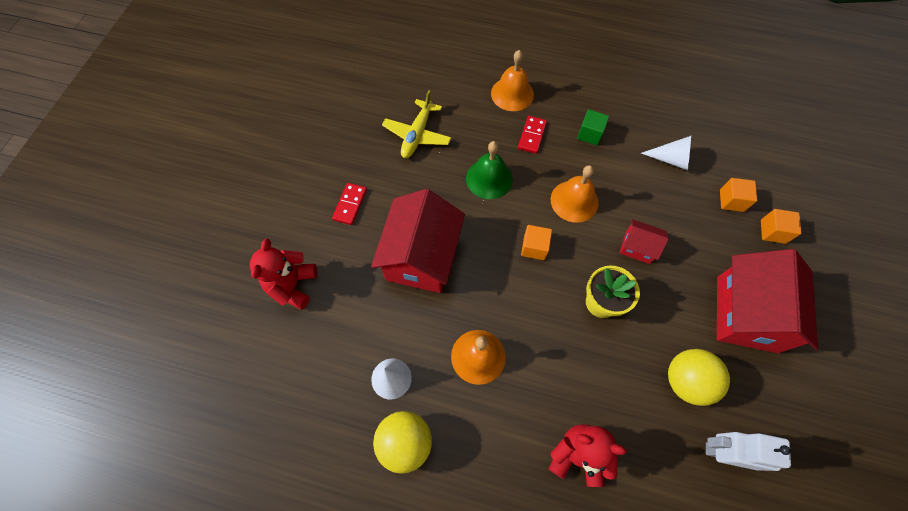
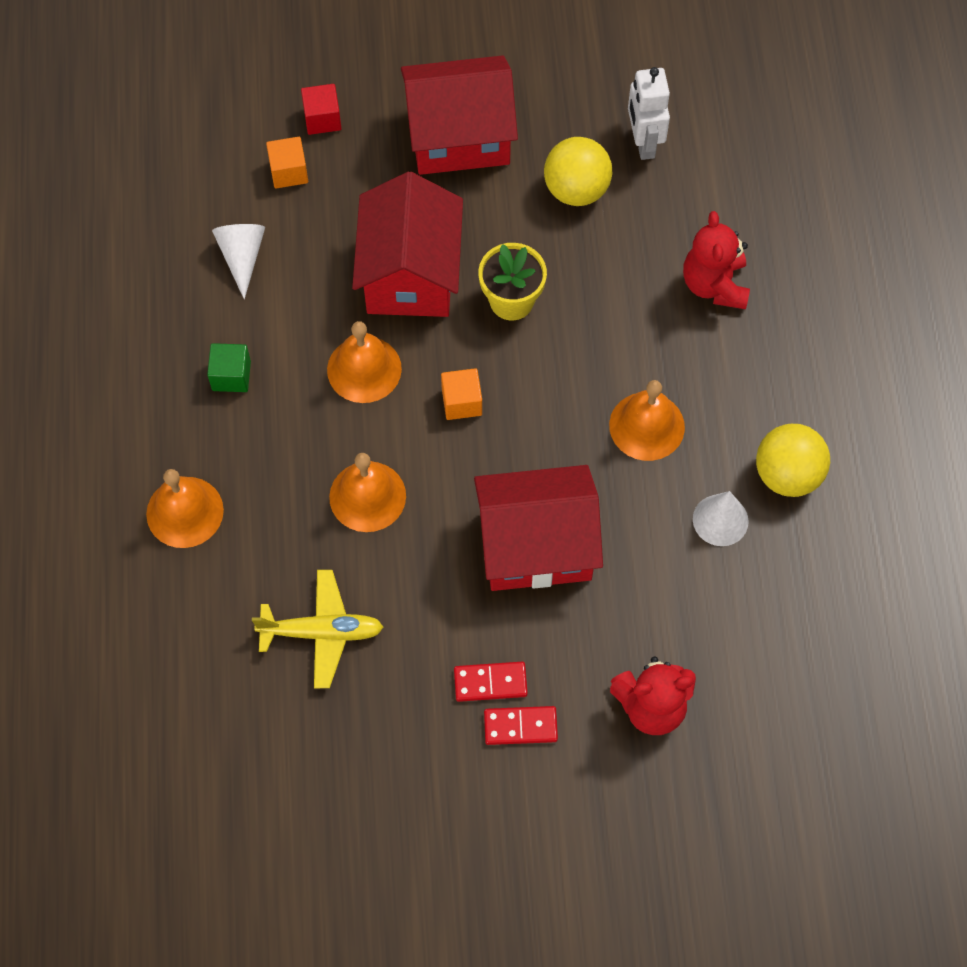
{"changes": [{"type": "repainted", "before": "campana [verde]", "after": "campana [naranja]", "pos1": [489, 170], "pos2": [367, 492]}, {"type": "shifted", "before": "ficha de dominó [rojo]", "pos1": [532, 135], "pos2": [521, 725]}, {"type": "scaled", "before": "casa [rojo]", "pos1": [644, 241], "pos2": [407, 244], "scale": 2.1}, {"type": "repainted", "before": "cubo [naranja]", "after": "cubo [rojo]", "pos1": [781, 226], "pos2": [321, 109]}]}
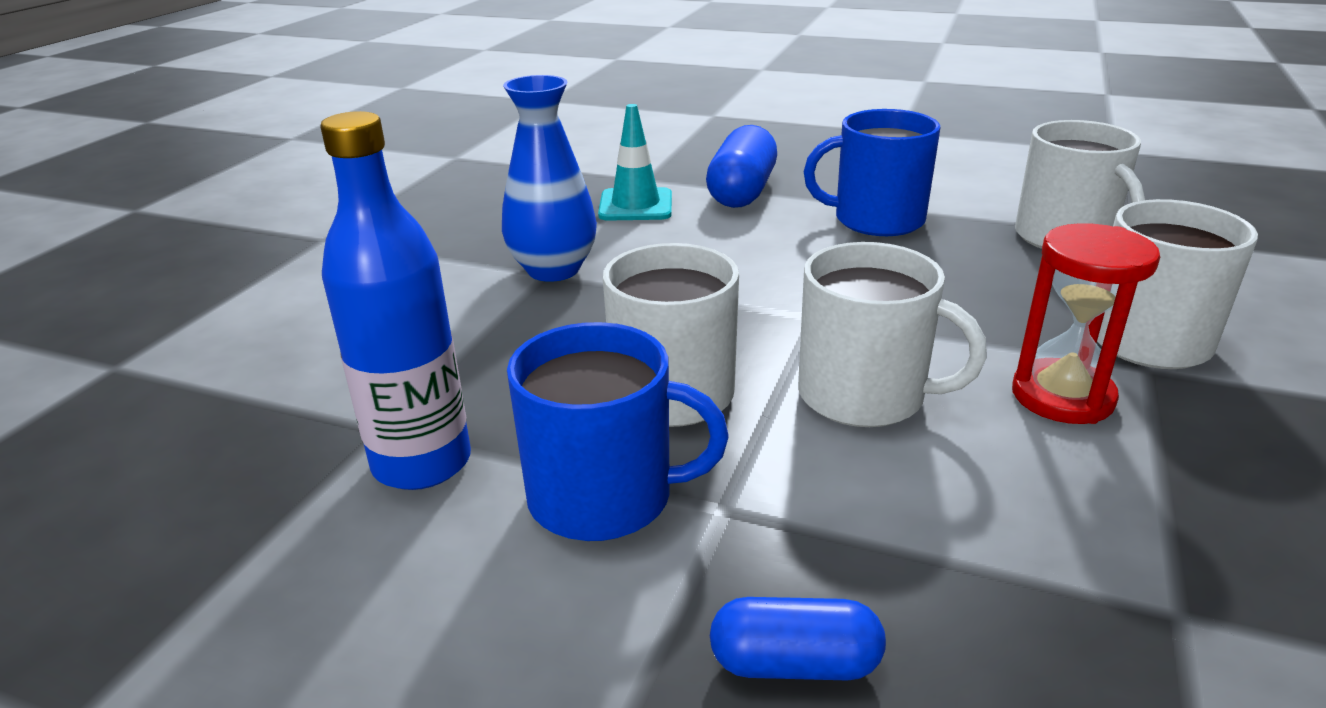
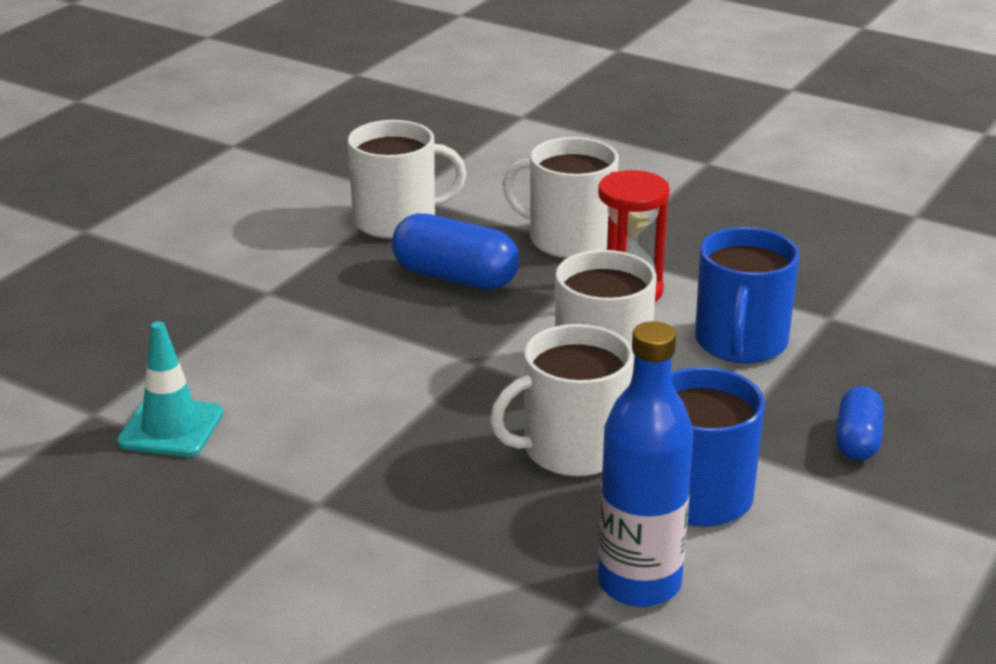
{"changes": [{"type": "gone", "before": "florero [azul]", "pos1": [549, 178]}, {"type": "shifted", "before": "cápsula [azul]", "pos1": [741, 166], "pos2": [455, 251]}, {"type": "shifted", "before": "taza [azul]", "pos1": [872, 172], "pos2": [747, 295]}]}
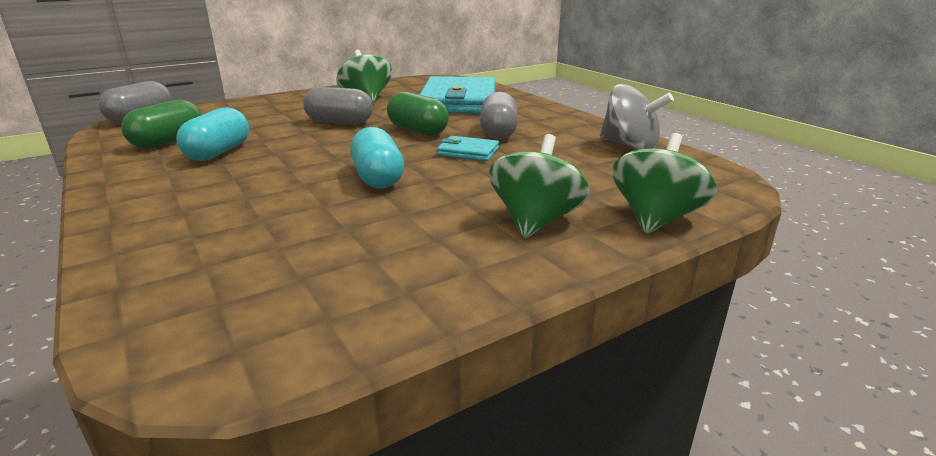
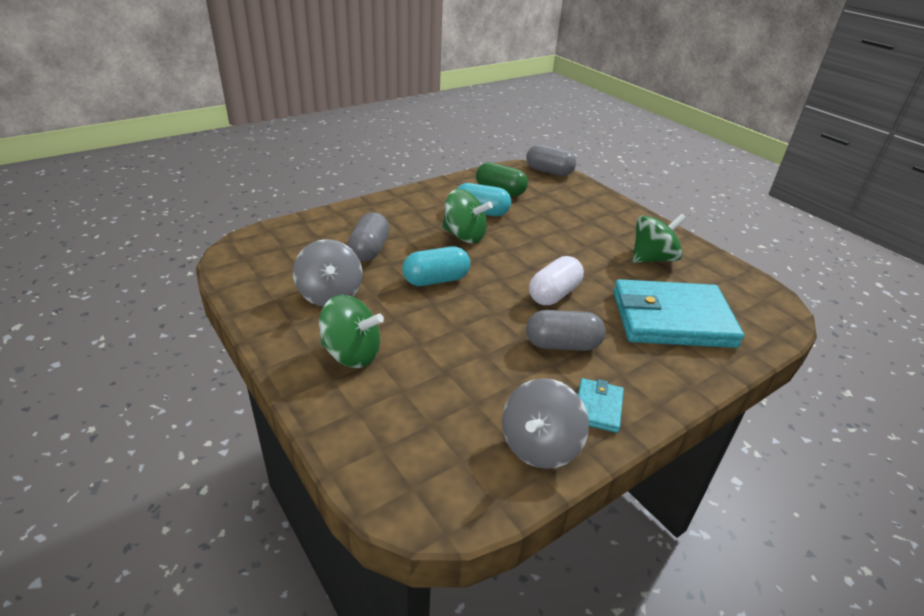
{"changes": [{"type": "shifted", "before": "cápsula [gris]", "pos1": [338, 106], "pos2": [368, 236]}, {"type": "repainted", "before": "cápsula [verde]", "after": "cápsula [blanco]", "pos1": [418, 114], "pos2": [556, 280]}, {"type": "shifted", "before": "cartera [turquesa]", "pos1": [468, 148], "pos2": [601, 405]}, {"type": "shifted", "before": "peonza [verde]", "pos1": [664, 183], "pos2": [467, 216]}, {"type": "new", "after": "peonza [gris]", "pos2": [327, 273]}]}
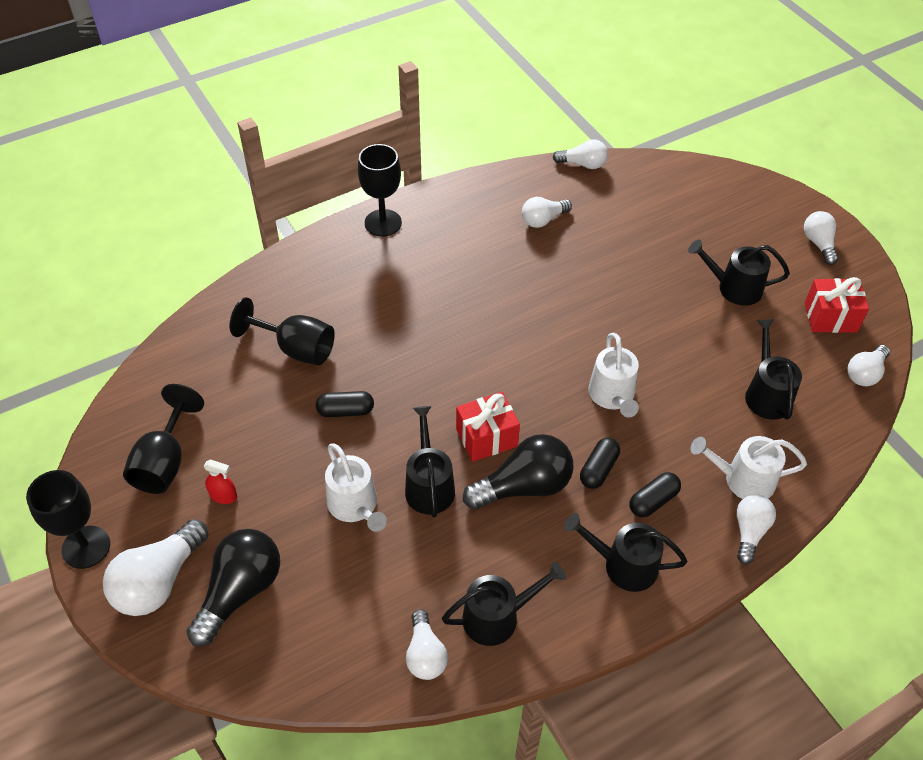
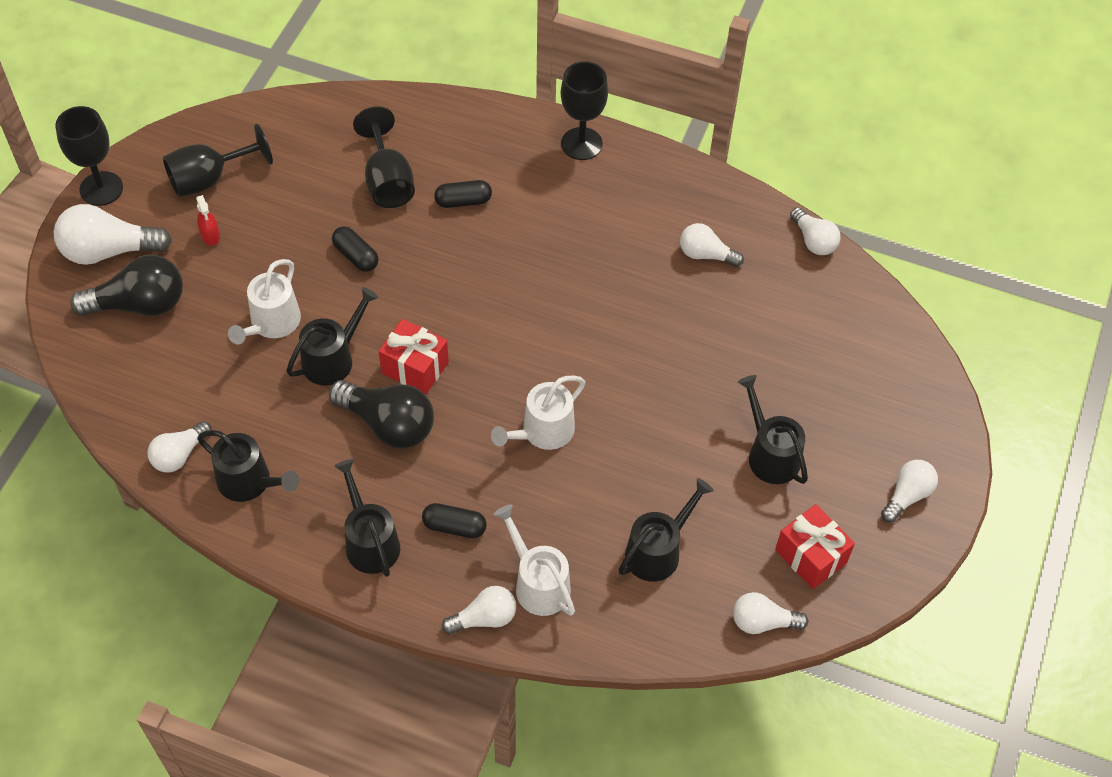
{"changes": [{"type": "shifted", "before": "cápsula [negro]", "pos1": [600, 463], "pos2": [463, 194]}]}
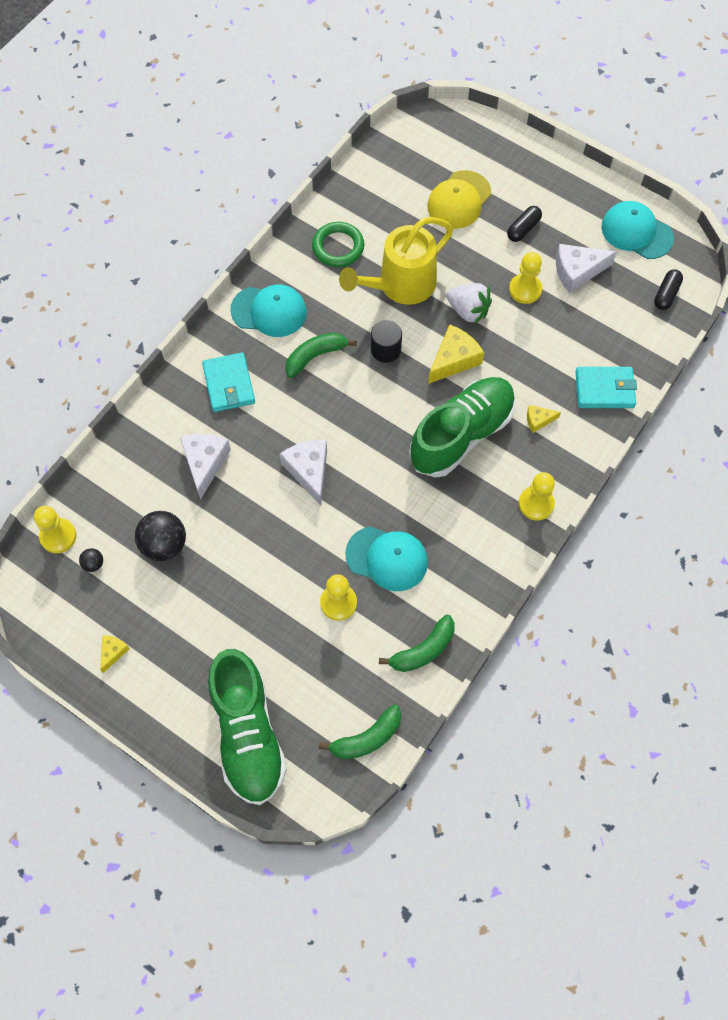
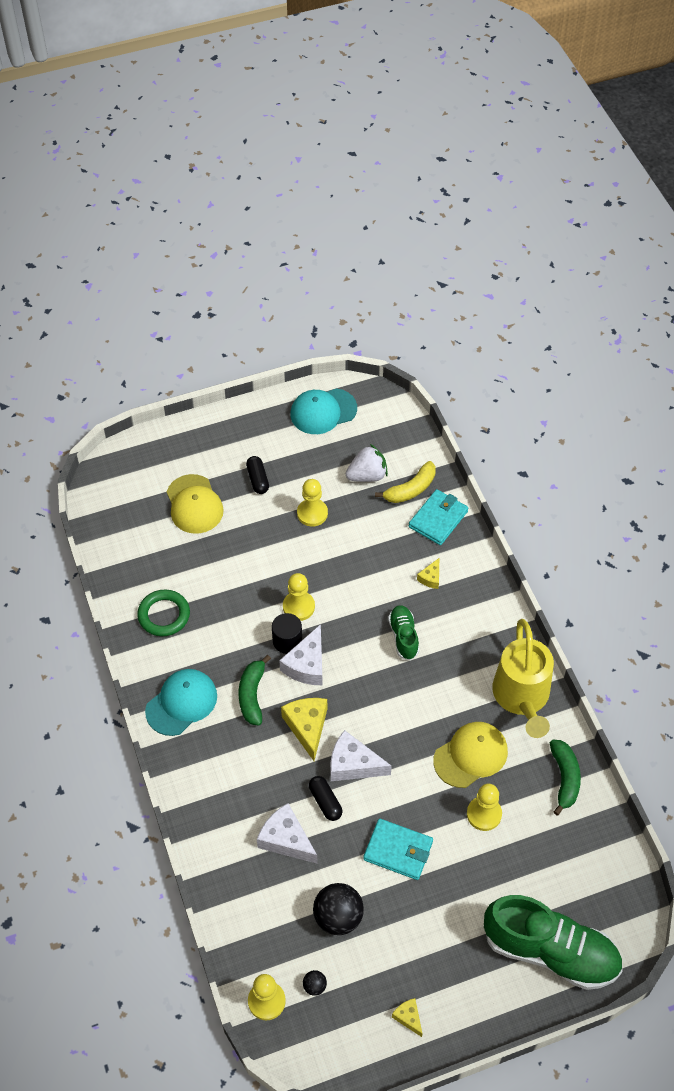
{"changes": [{"type": "shifted", "before": "cartera [turquesa]", "pos1": [228, 382], "pos2": [398, 849]}, {"type": "gone", "before": "plátano [verde]", "pos1": [360, 731]}, {"type": "shifted", "before": "regadera [amarillo]", "pos1": [396, 261], "pos2": [523, 678]}, {"type": "repainted", "before": "gorra [turquesa]", "after": "gorra [amarillo]", "pos1": [386, 558], "pos2": [470, 755]}, {"type": "scaled", "before": "zapato [verde]", "pos1": [462, 427], "pos2": [403, 632], "scale": 0.49}, {"type": "shifted", "before": "queso [amarillo]", "pos1": [456, 354], "pos2": [304, 729]}, {"type": "shifted", "before": "fresa [blanco]", "pos1": [469, 303], "pos2": [367, 463]}, {"type": "shifted", "before": "peón [amarillo]", "pos1": [537, 496], "pos2": [299, 597]}, {"type": "shifted", "before": "queso [blanco]", "pos1": [586, 268], "pos2": [301, 654]}, {"type": "shifted", "before": "cápsula [negro]", "pos1": [668, 289], "pos2": [325, 798]}, {"type": "new", "after": "plátano [amarillo]", "pos2": [405, 482]}]}
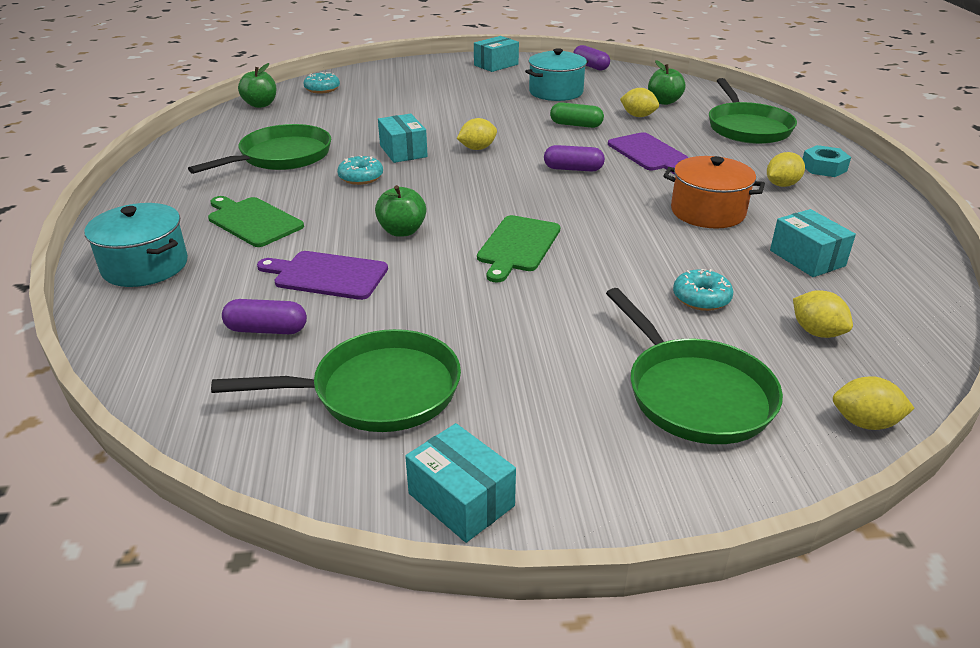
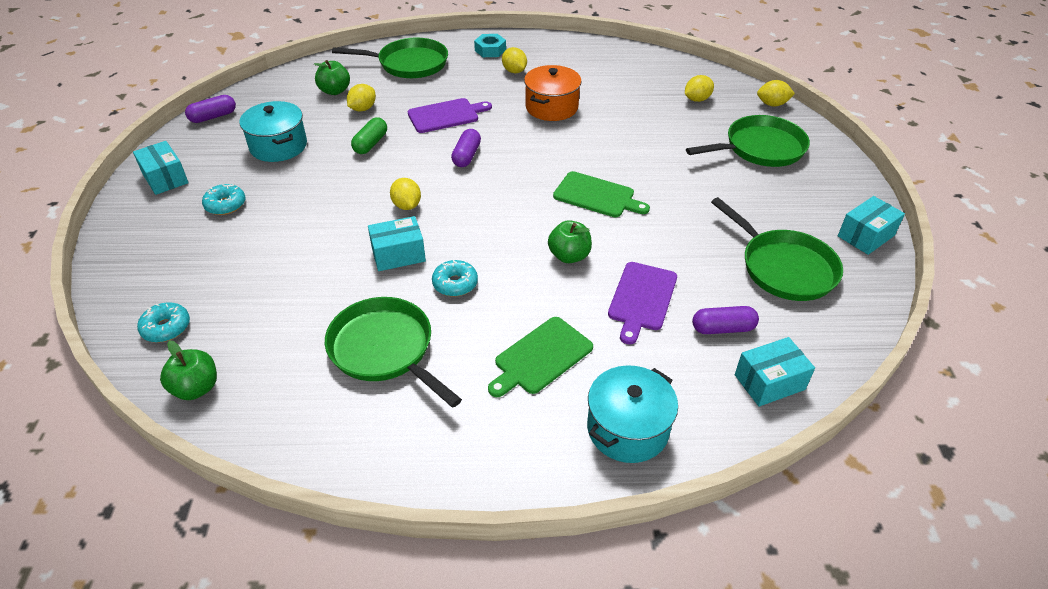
{"changes": [{"type": "rotated", "before": "sartén [verde]", "pos1": [336, 380], "pos2": [777, 249], "turn": 150}, {"type": "rotated", "before": "cápsula [morado]", "pos1": [264, 316], "pos2": [725, 320], "turn": 75}, {"type": "shifted", "before": "rosquilla [turquesa]", "pos1": [703, 290], "pos2": [223, 199]}, {"type": "shifted", "before": "caja [turquesa]", "pos1": [813, 243], "pos2": [775, 372]}, {"type": "rotated", "before": "limón [amarillo]", "pos1": [874, 403], "pos2": [776, 93], "turn": 75}]}
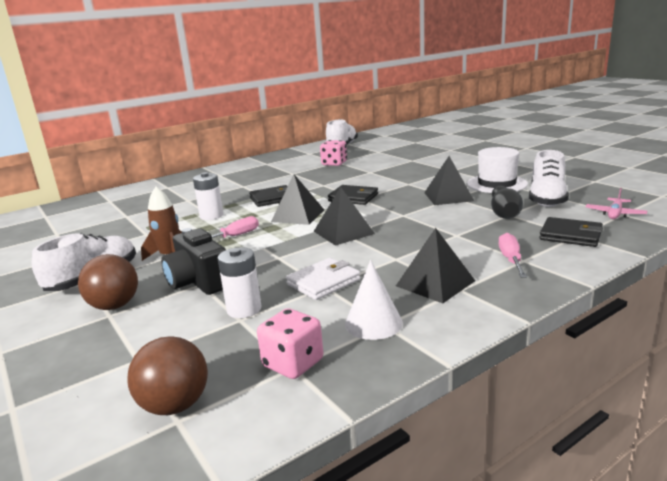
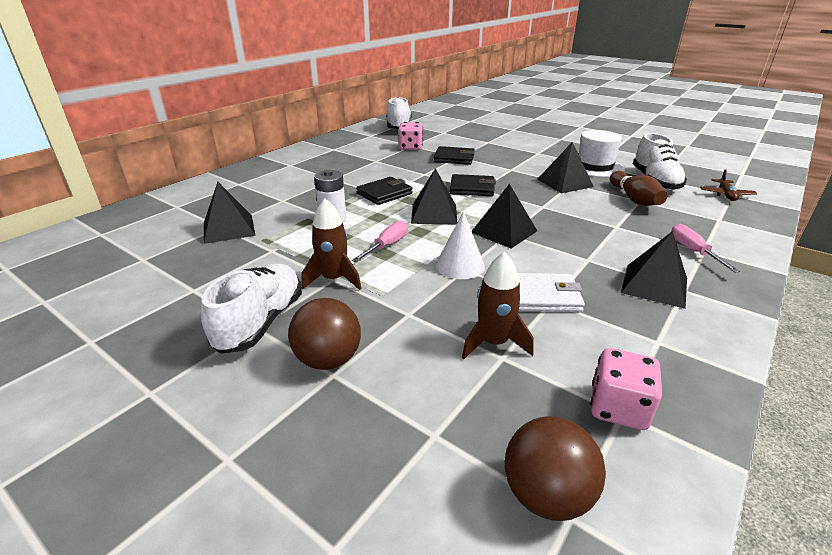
{"changes": [{"type": "gone", "before": "cámara [negro]", "pos1": [193, 261]}, {"type": "swapped", "before": "pila [blanco]", "after": "cohete [marrón]", "pos1": [239, 282], "pos2": [498, 305]}, {"type": "rotated", "before": "cartera [blanco]", "pos1": [323, 279], "pos2": [551, 292], "turn": 60}, {"type": "shifted", "before": "cono [blanco]", "pos1": [374, 300], "pos2": [460, 245]}, {"type": "repainted", "before": "bolo [negro]", "after": "bolo [marrón]", "pos1": [507, 202], "pos2": [638, 188]}, {"type": "shifted", "before": "cartera [negro]", "pos1": [571, 232], "pos2": [454, 155]}, {"type": "repainted", "before": "avión [rosa]", "after": "avión [marrón]", "pos1": [616, 203], "pos2": [728, 185]}, {"type": "new", "after": "pirámide [negro]", "pos2": [230, 213]}]}
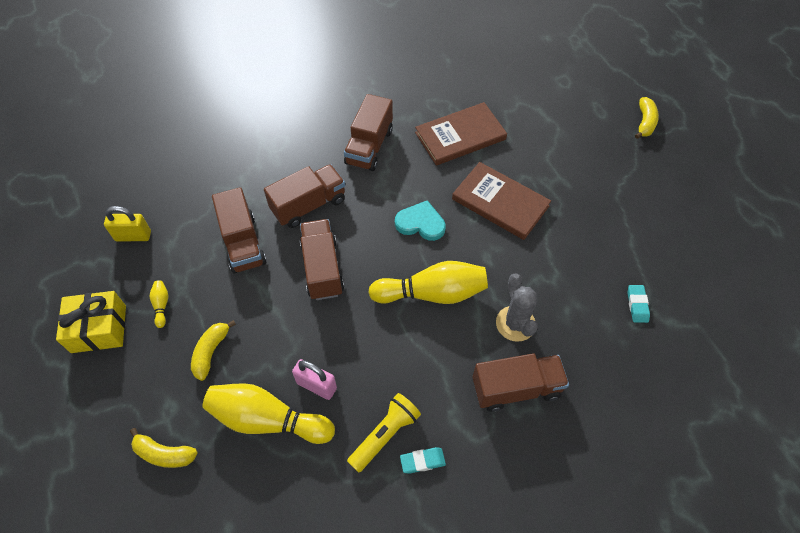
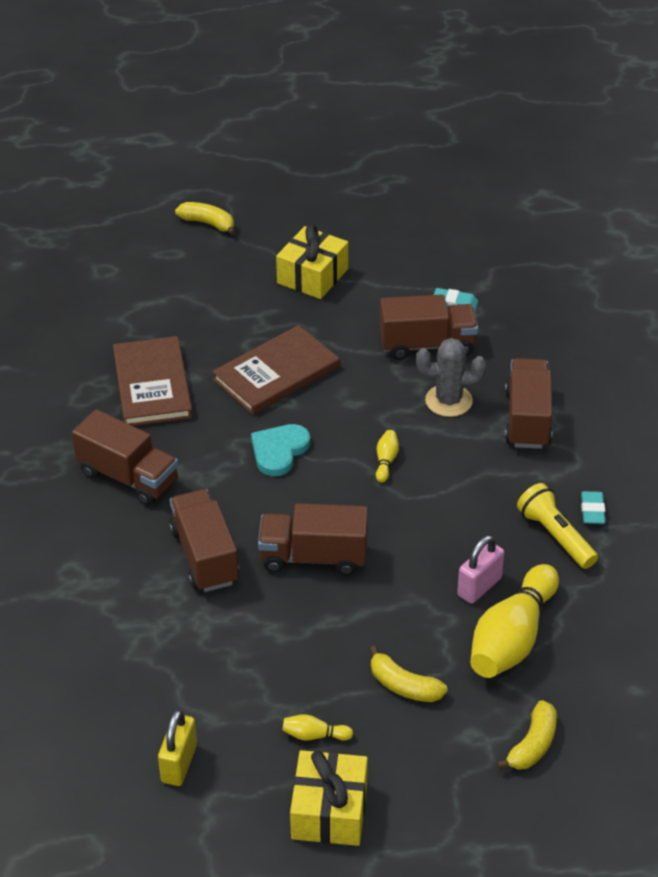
{"changes": [{"type": "shifted", "before": "camión [marrón]", "pos1": [239, 230], "pos2": [429, 327]}, {"type": "scaled", "before": "bolo [amarillo]", "pos1": [428, 282], "pos2": [387, 456], "scale": 0.41}, {"type": "new", "after": "regalo [amarillo]", "pos2": [312, 262]}]}
